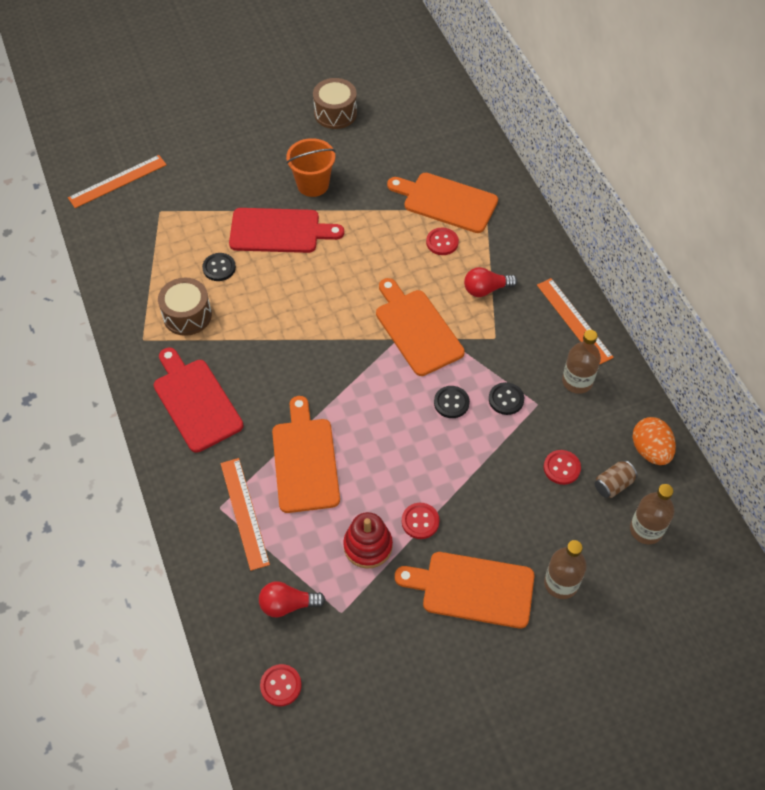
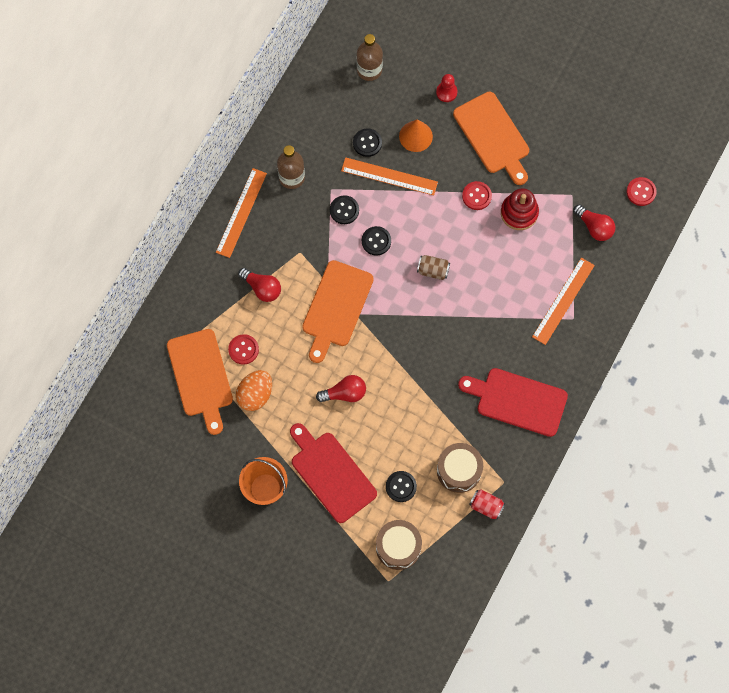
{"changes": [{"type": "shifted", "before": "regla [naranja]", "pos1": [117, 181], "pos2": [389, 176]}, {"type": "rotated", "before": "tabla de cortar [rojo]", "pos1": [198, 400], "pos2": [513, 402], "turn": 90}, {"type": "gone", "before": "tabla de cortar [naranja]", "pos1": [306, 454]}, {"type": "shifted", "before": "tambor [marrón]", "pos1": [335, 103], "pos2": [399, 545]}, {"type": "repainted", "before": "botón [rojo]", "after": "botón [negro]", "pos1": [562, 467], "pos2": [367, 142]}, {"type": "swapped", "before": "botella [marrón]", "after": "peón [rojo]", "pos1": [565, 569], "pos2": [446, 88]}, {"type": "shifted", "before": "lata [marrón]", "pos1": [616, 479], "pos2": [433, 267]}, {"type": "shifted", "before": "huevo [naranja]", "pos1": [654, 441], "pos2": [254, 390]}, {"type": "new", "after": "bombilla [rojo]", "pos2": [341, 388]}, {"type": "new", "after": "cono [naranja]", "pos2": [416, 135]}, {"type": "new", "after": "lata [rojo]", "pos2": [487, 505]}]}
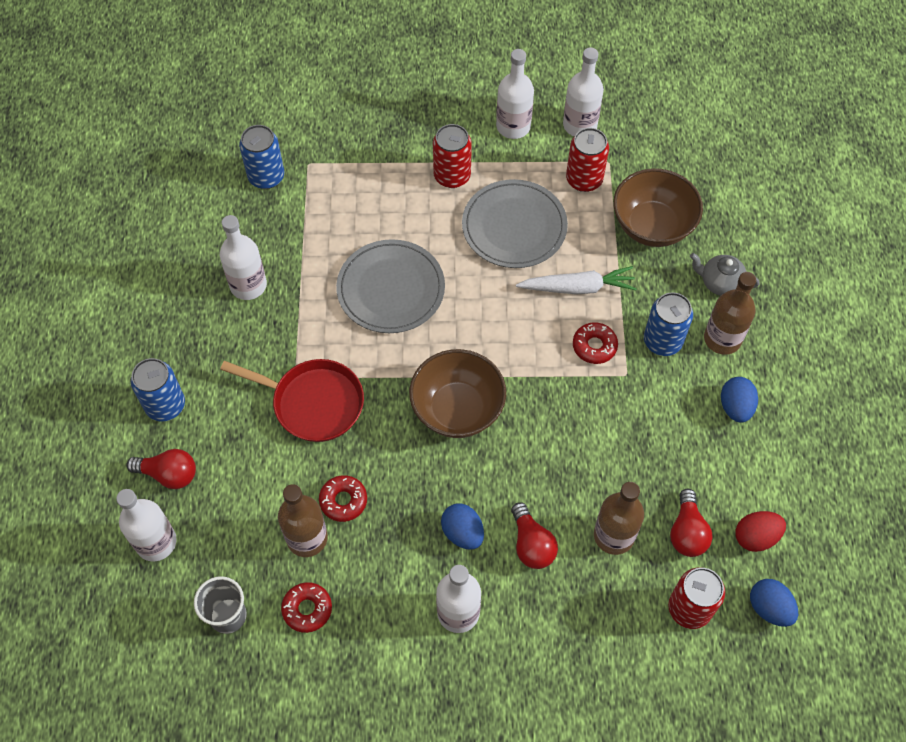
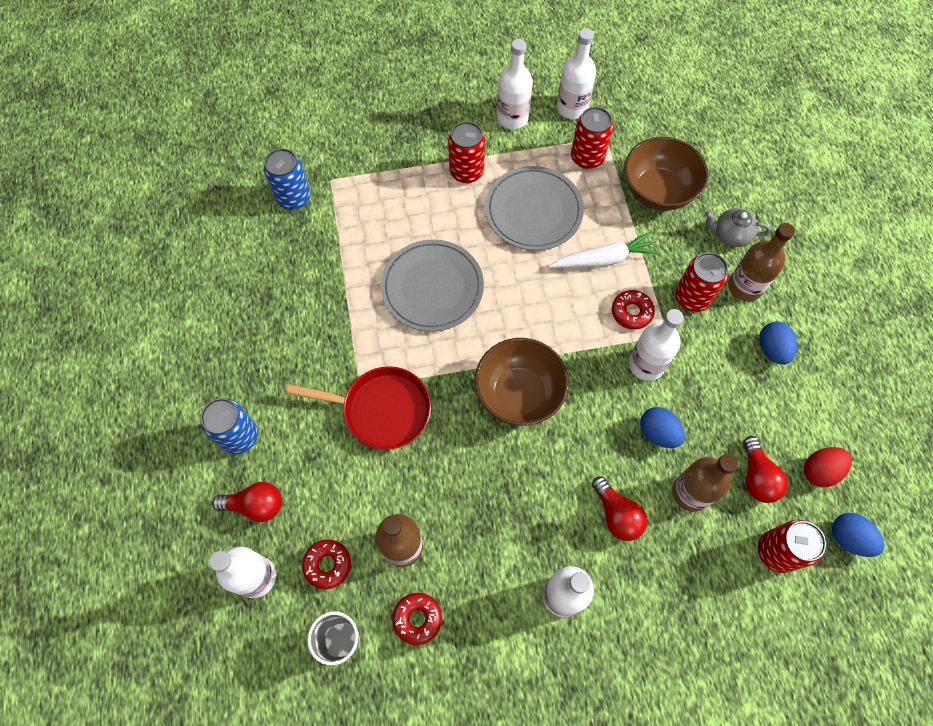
{"changes": [{"type": "shifted", "before": "botella [blanco]", "pos1": [243, 257], "pos2": [656, 345]}, {"type": "shifted", "before": "rosquilla [rojo]", "pos1": [343, 498], "pos2": [326, 564]}, {"type": "shifted", "before": "huevo [azul]", "pos1": [462, 526], "pos2": [662, 427]}, {"type": "repainted", "before": "lata [azul]", "after": "lata [rojo]", "pos1": [668, 324], "pos2": [701, 282]}]}
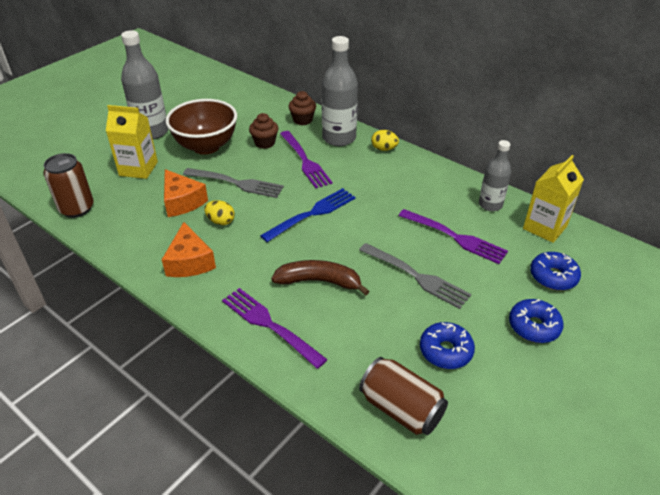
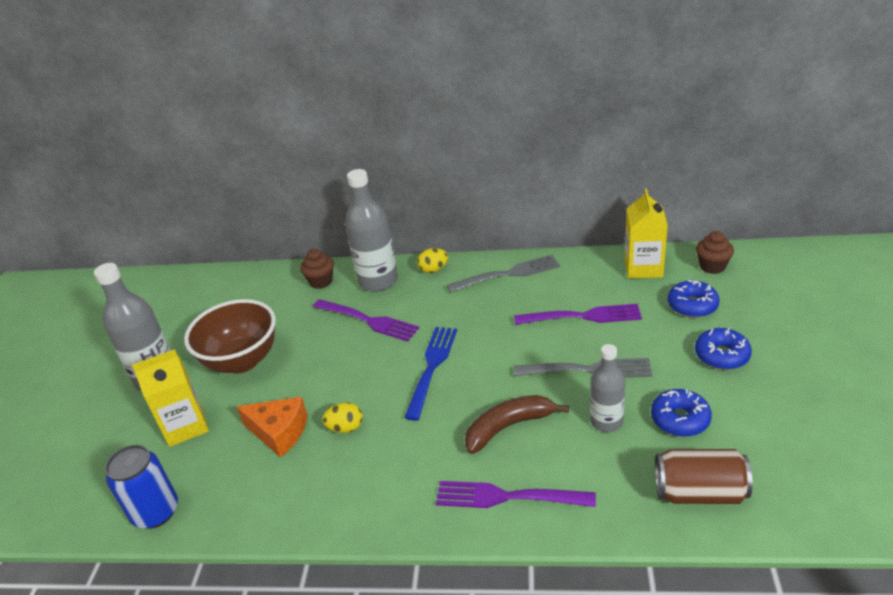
{"changes": [{"type": "repainted", "before": "lata [marrón]", "after": "lata [azul]", "pos1": [68, 185], "pos2": [141, 487]}, {"type": "gone", "before": "queso [naranja]", "pos1": [189, 249]}, {"type": "shifted", "before": "tenedor [gris]", "pos1": [233, 183], "pos2": [503, 274]}, {"type": "shifted", "before": "magdalena [marrón]", "pos1": [264, 131], "pos2": [715, 252]}, {"type": "shifted", "before": "botella [gris]", "pos1": [495, 175], "pos2": [607, 388]}]}
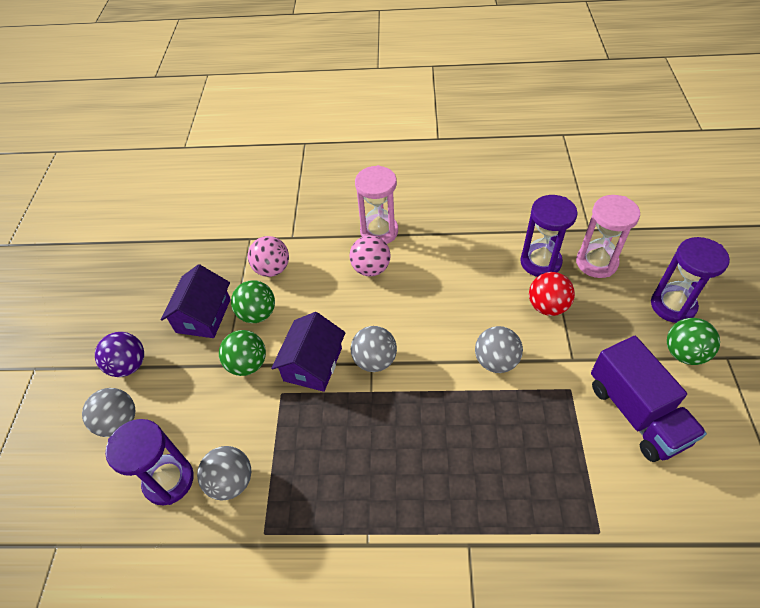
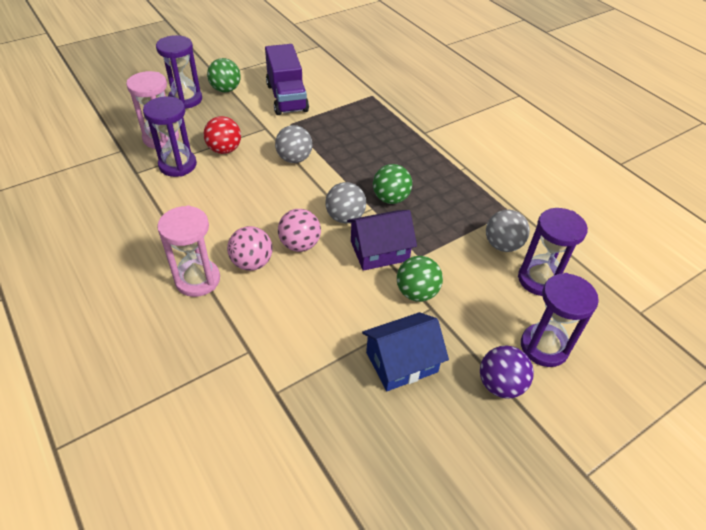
{"changes": [{"type": "swapped", "before": "pelota [gris]", "after": "reloj de arena [morado]", "pos1": [108, 412], "pos2": [560, 320]}, {"type": "repainted", "before": "casa [morado]", "after": "casa [azul]", "pos1": [195, 301], "pos2": [405, 351]}, {"type": "shifted", "before": "pelota [verde]", "pos1": [253, 301], "pos2": [392, 184]}, {"type": "shifted", "before": "pelota [rosa]", "pos1": [268, 256], "pos2": [299, 230]}, {"type": "rotated", "before": "camión [morado]", "pos1": [649, 399], "pos2": [287, 79], "turn": 135}]}
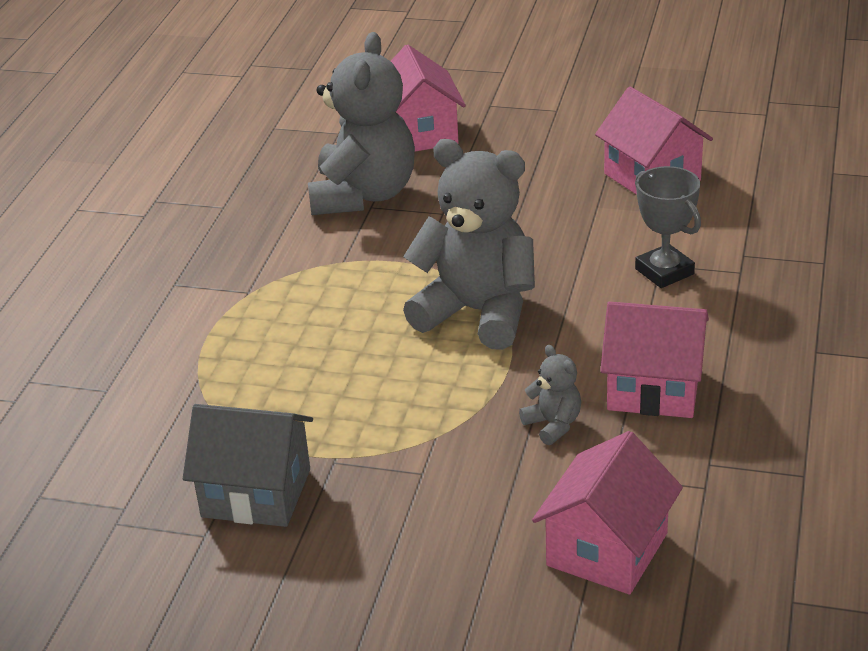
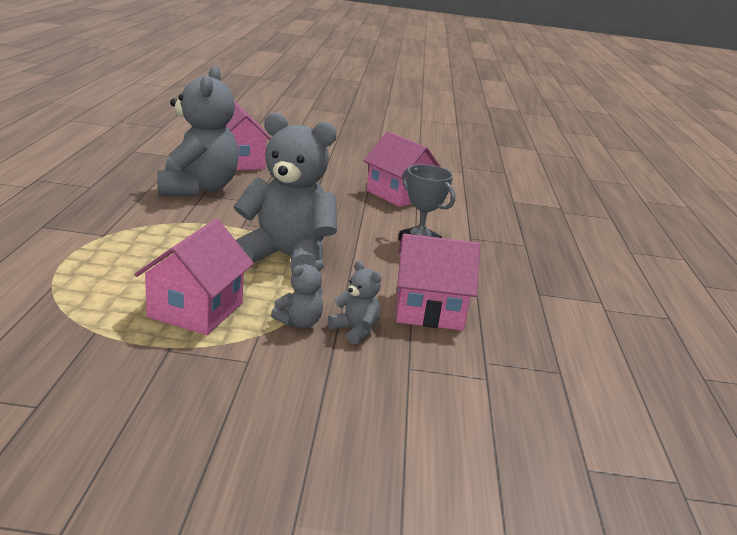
{"changes": [{"type": "gone", "before": "casa [gris]", "pos1": [248, 465]}, {"type": "shifted", "before": "casa [rosa]", "pos1": [607, 513], "pos2": [194, 277]}, {"type": "new", "after": "osito [gris]", "pos2": [297, 294]}]}
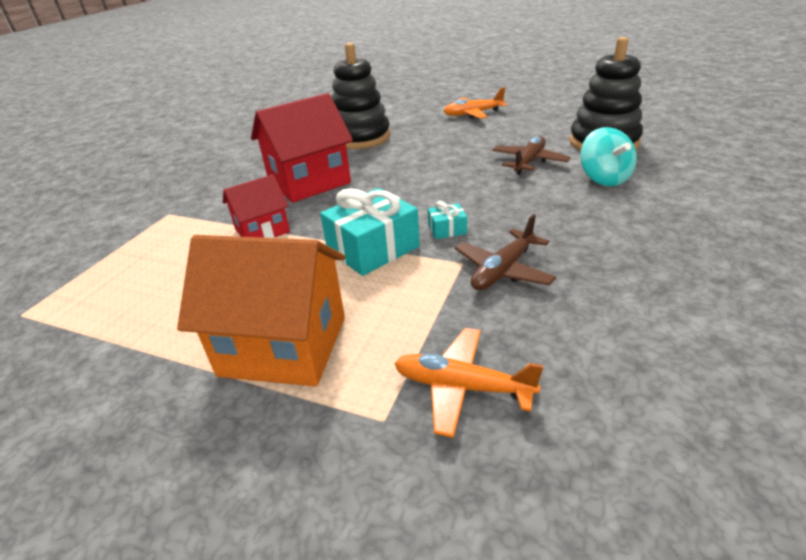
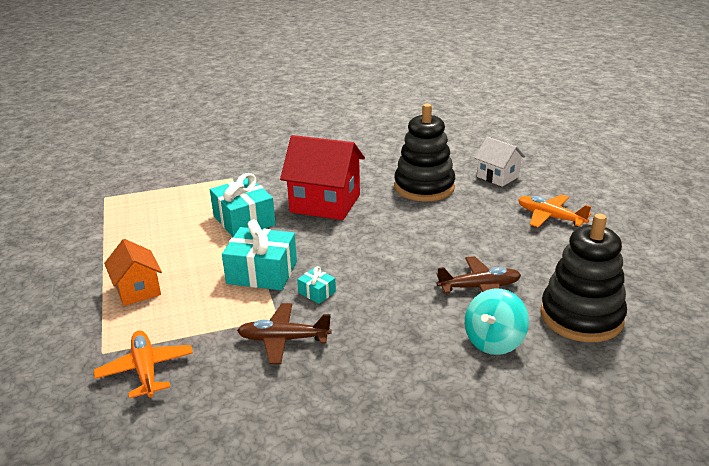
{"changes": [{"type": "scaled", "before": "casa [naranja]", "pos1": [261, 311], "pos2": [133, 272], "scale": 0.58}, {"type": "swapped", "before": "casa [rojo]", "after": "regalo [turquesa]", "pos1": [256, 206], "pos2": [242, 205]}, {"type": "new", "after": "casa [blanco]", "pos2": [500, 162]}]}
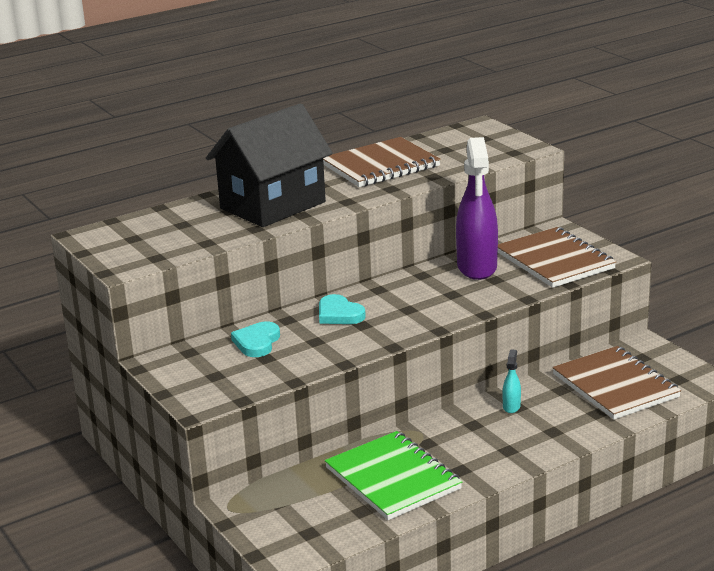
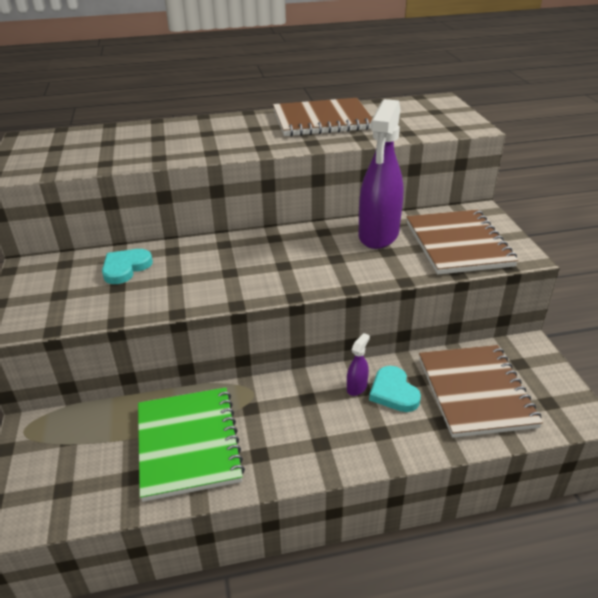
{"changes": [{"type": "gone", "before": "casa [negro]", "pos1": [269, 165]}, {"type": "shifted", "before": "corazón [turquesa]", "pos1": [342, 309], "pos2": [395, 389]}, {"type": "repainted", "before": "pulverizador [turquesa]", "after": "pulverizador [morado]", "pos1": [512, 381], "pos2": [358, 364]}]}
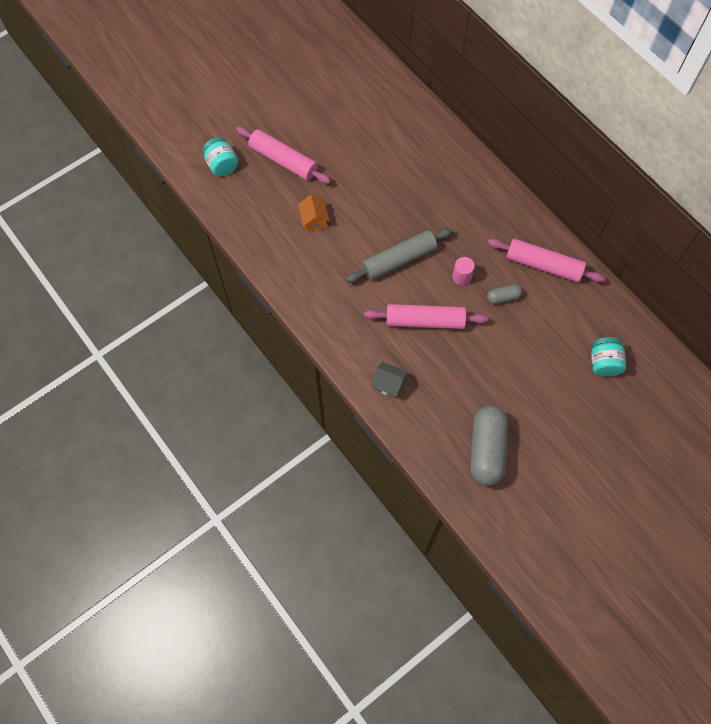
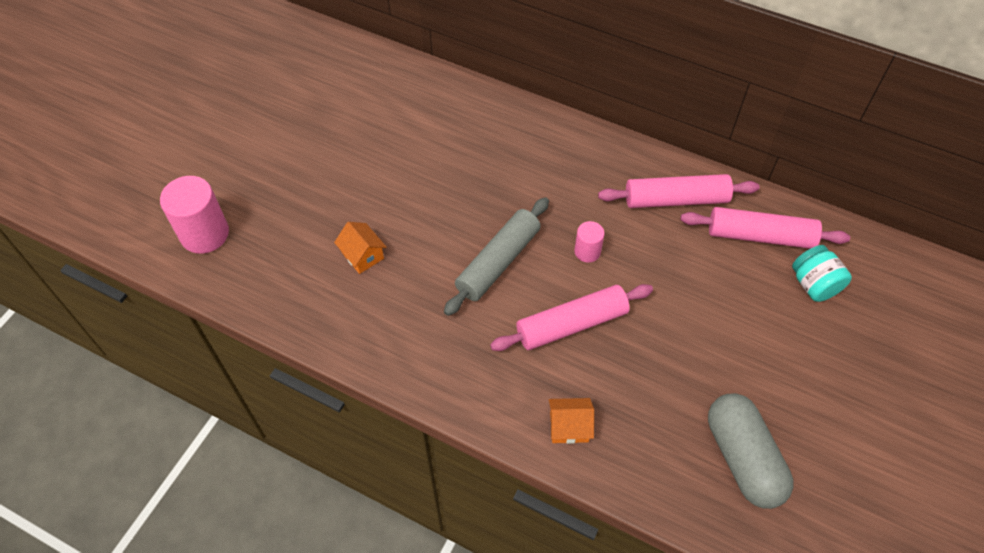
{"changes": [{"type": "swapped", "before": "tarro [turquesa]", "after": "cilindro [rosa]", "pos1": [221, 156], "pos2": [194, 215]}, {"type": "shifted", "before": "rodillo [rosa]", "pos1": [283, 155], "pos2": [765, 228]}, {"type": "repainted", "before": "casa [gris]", "after": "casa [naranja]", "pos1": [389, 379], "pos2": [571, 421]}, {"type": "gone", "before": "cápsula [gris]", "pos1": [504, 294]}]}
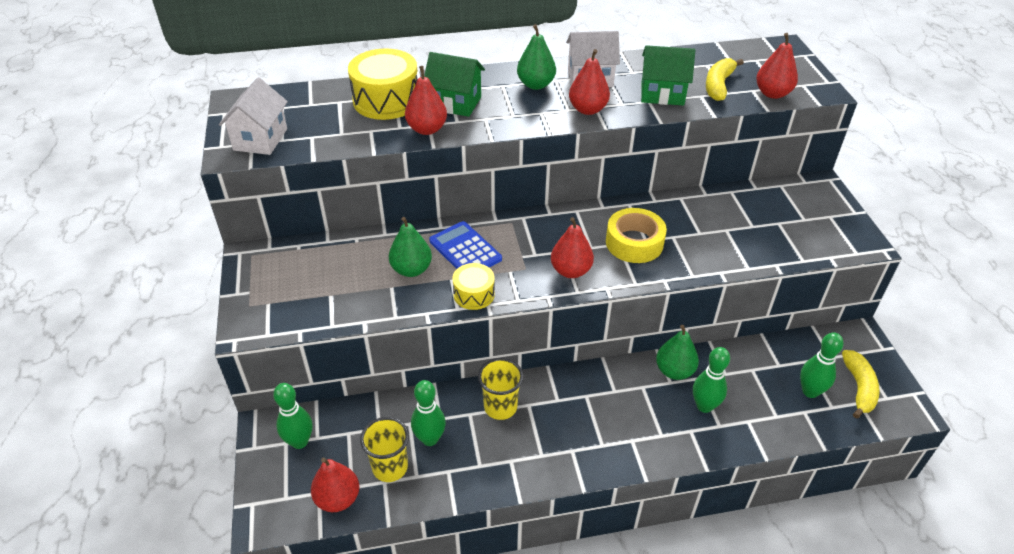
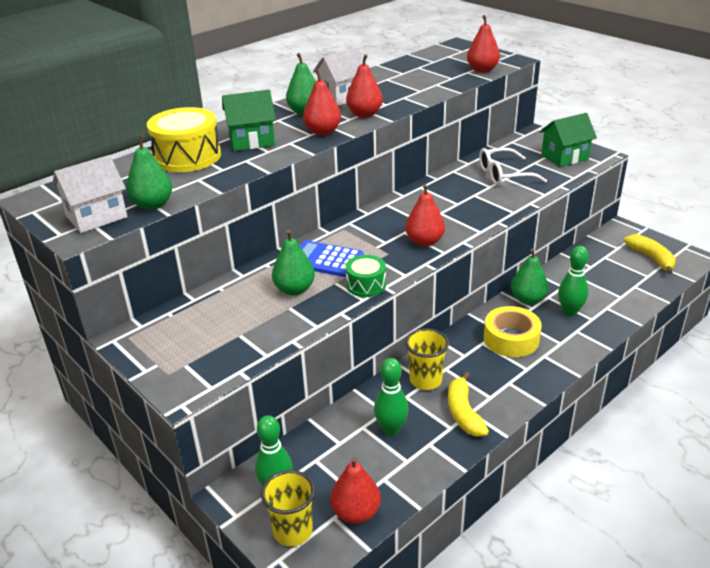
{"changes": [{"type": "rotated", "before": "casa [blanco]", "pos1": [253, 116], "pos2": [90, 194], "turn": 75}, {"type": "shifted", "before": "vaso [amarillo]", "pos1": [384, 449], "pos2": [288, 508]}, {"type": "shifted", "before": "pera [rojo]", "pos1": [426, 100], "pos2": [322, 103]}, {"type": "repainted", "before": "tambor [amarillo]", "after": "tambor [verde]", "pos1": [473, 286], "pos2": [365, 276]}, {"type": "shifted", "before": "cinta adhesiva [amarillo]", "pos1": [636, 235], "pos2": [513, 331]}, {"type": "shifted", "before": "casa [verde]", "pos1": [668, 75], "pos2": [568, 140]}, {"type": "shifted", "before": "plátano [amarillo]", "pos1": [725, 79], "pos2": [468, 404]}, {"type": "gone", "before": "bolo [verde]", "pos1": [822, 365]}, {"type": "new", "after": "pera [verde]", "pos2": [149, 172]}, {"type": "new", "after": "gafas [blanco]", "pos2": [513, 167]}]}
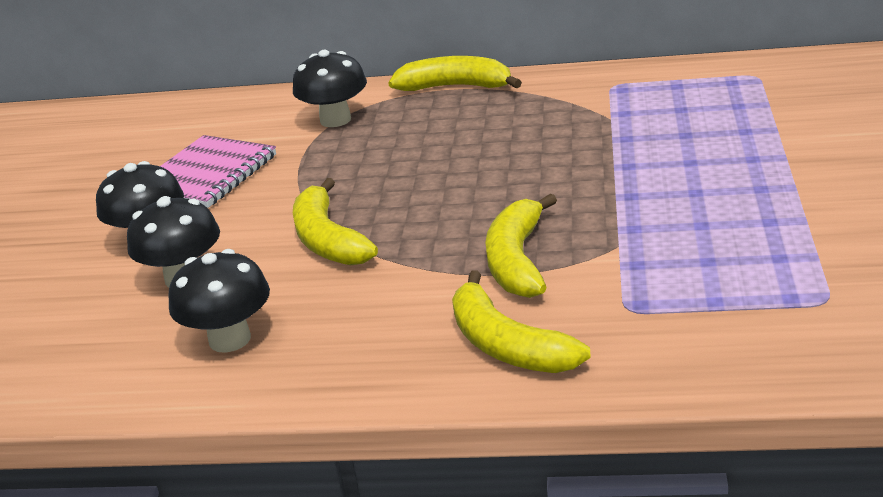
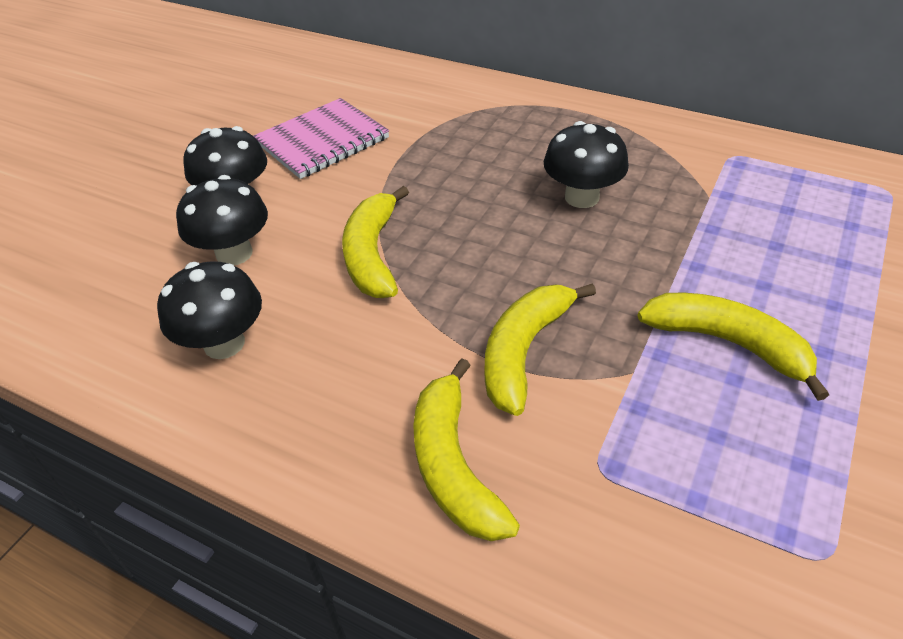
{"changes": [{"type": "shifted", "before": "seta [negro]", "pos1": [330, 88], "pos2": [586, 164]}, {"type": "shifted", "before": "plátano [amarillo]", "pos1": [455, 73], "pos2": [733, 347]}]}
